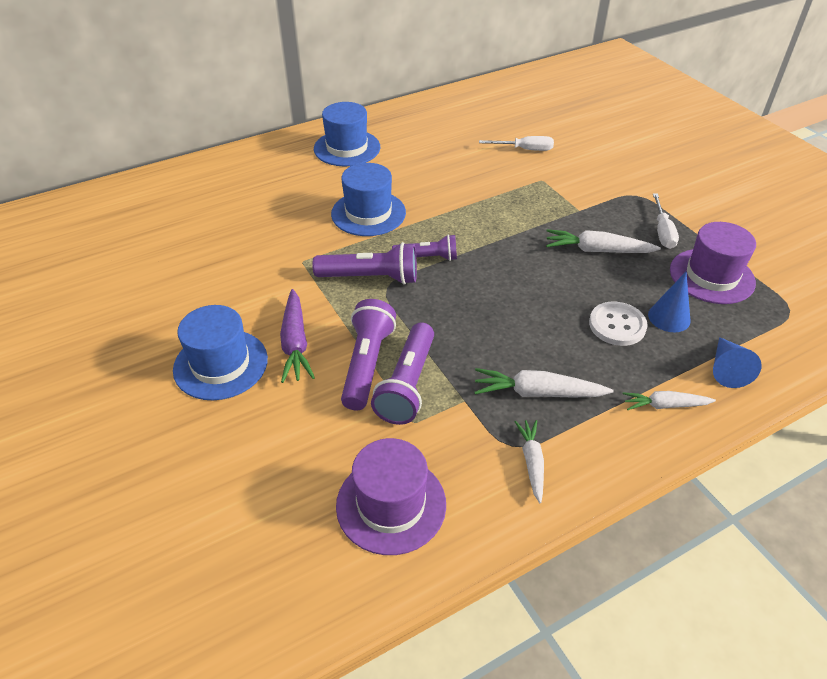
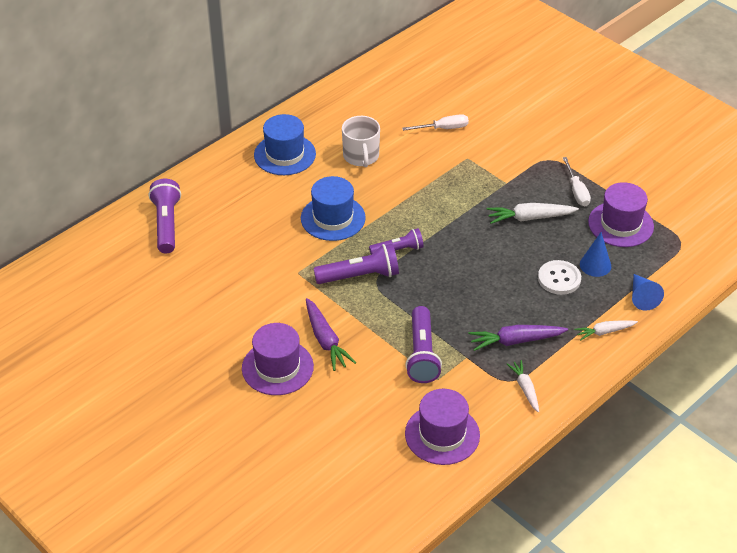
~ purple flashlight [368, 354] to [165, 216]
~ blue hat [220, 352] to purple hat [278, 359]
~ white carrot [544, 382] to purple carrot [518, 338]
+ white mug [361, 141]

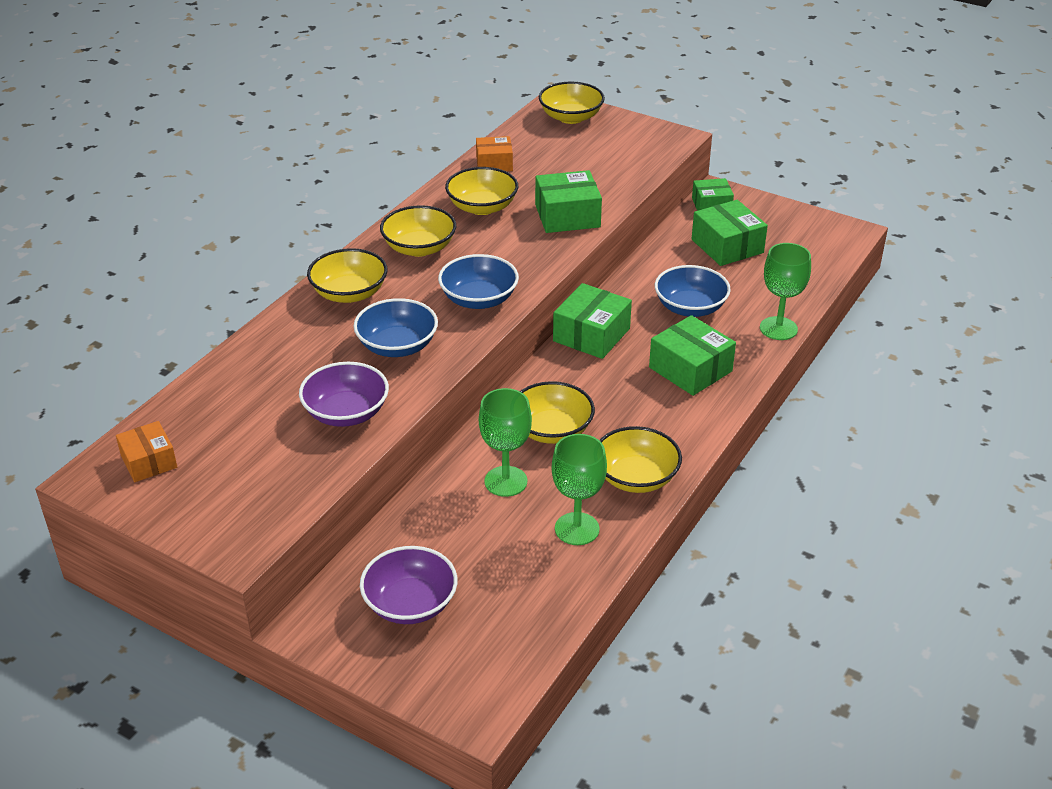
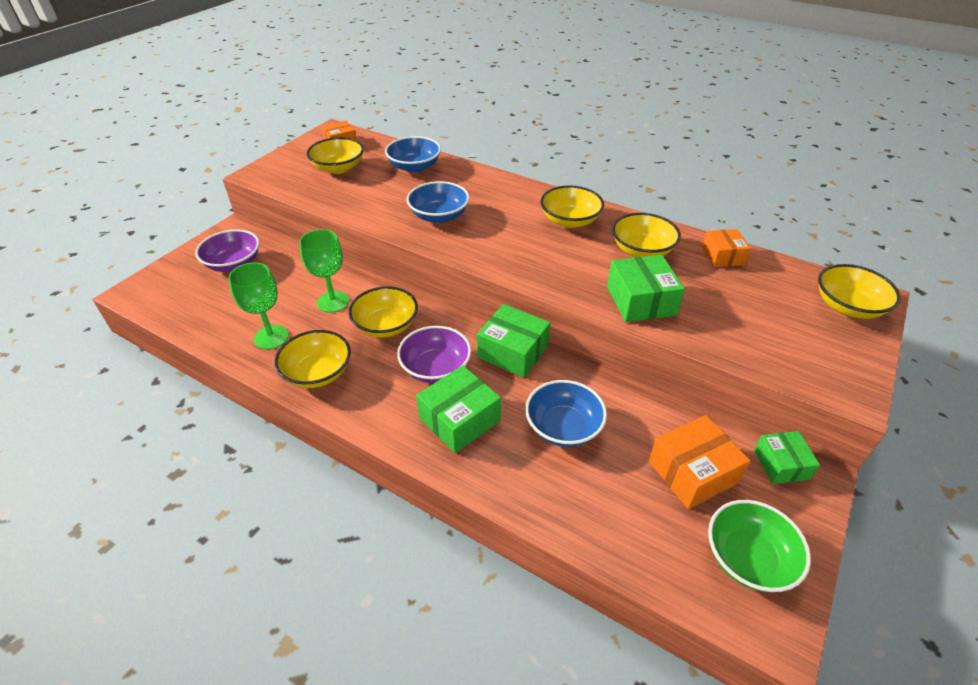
~ green box [729, 233] to orange box [699, 462]
- green goblet [785, 291]
~ yellow bowl [347, 275] to [335, 155]
~ blue bowl [478, 281] to [413, 154]
~ purple bowl [344, 394] to [434, 354]
+ green bowl [759, 546]

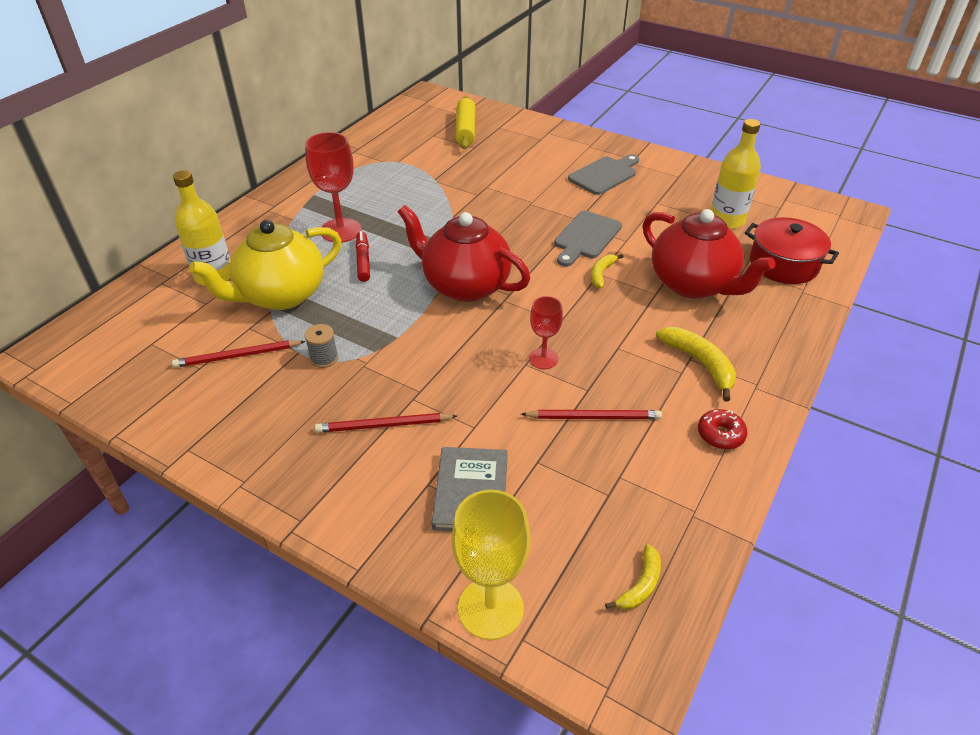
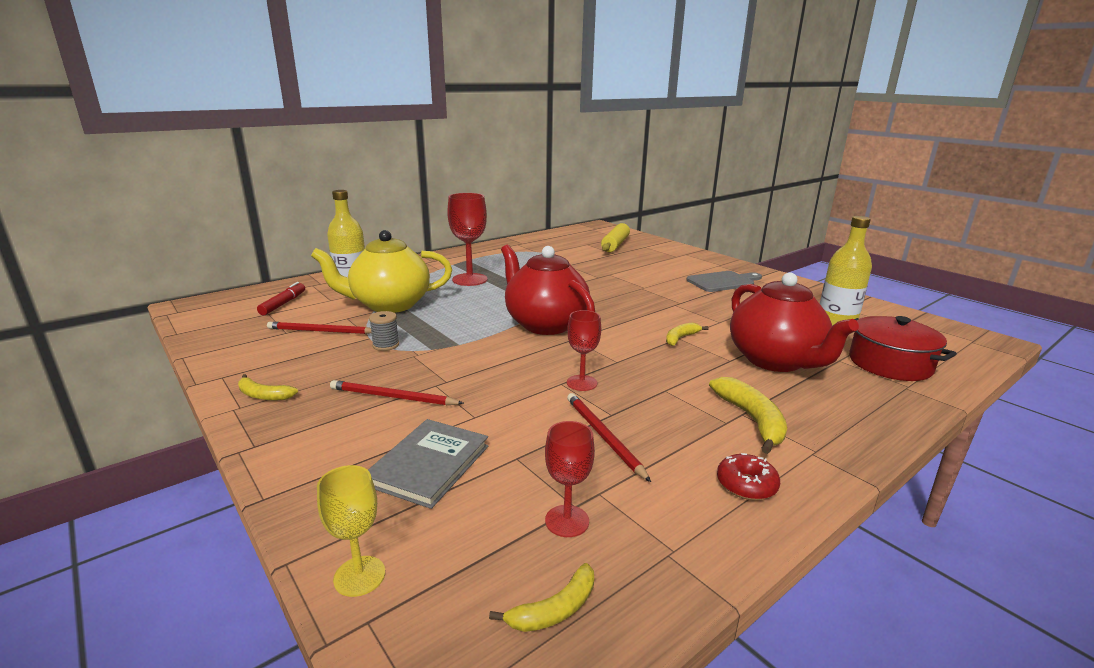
- grey cutting board [588, 238]
~ red marker [363, 256] to [281, 298]
~ red pencil [591, 414] = [609, 437] 135 degrees counterclockwise
~ yellow goblet [491, 565] = [351, 531] x0.59
+ yellow banana [268, 387]
+ red goblet [570, 479]

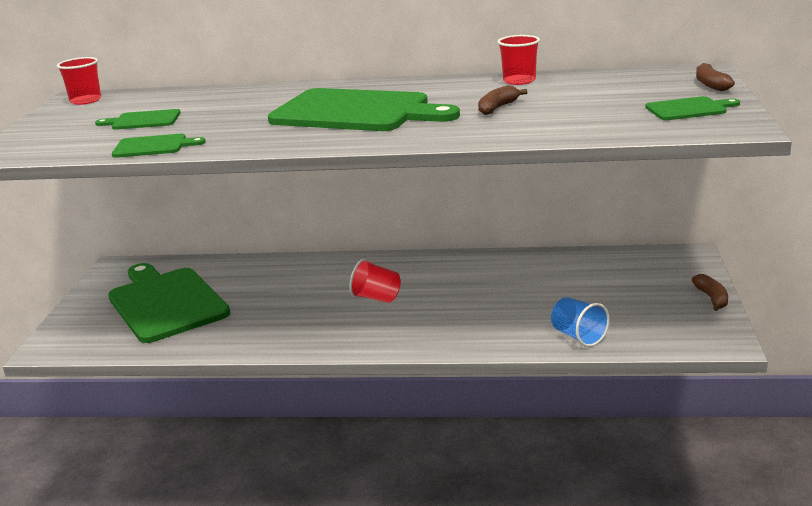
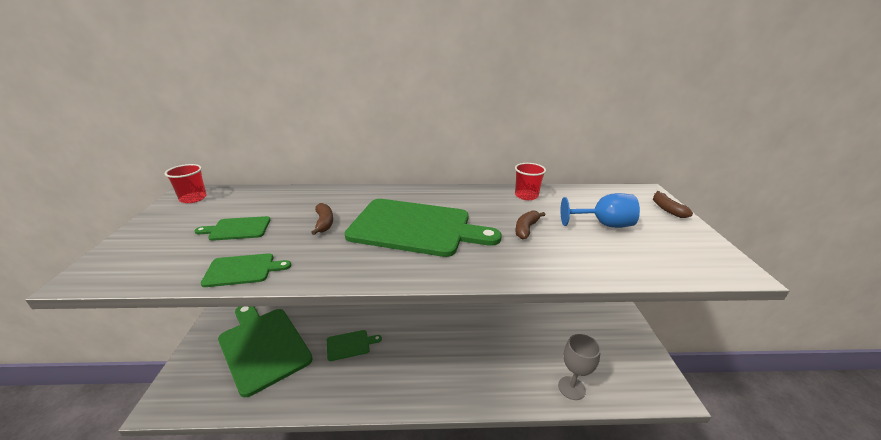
~ green cutting board [692, 108] to [354, 345]
- red cup [375, 281]
~ brown banana [710, 292] to [322, 219]
~ blue cup [580, 322] to grey goblet [579, 367]
+ blue goblet [600, 210]

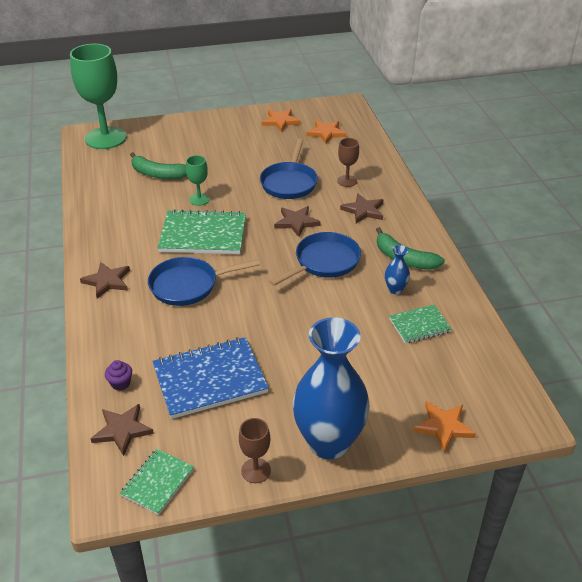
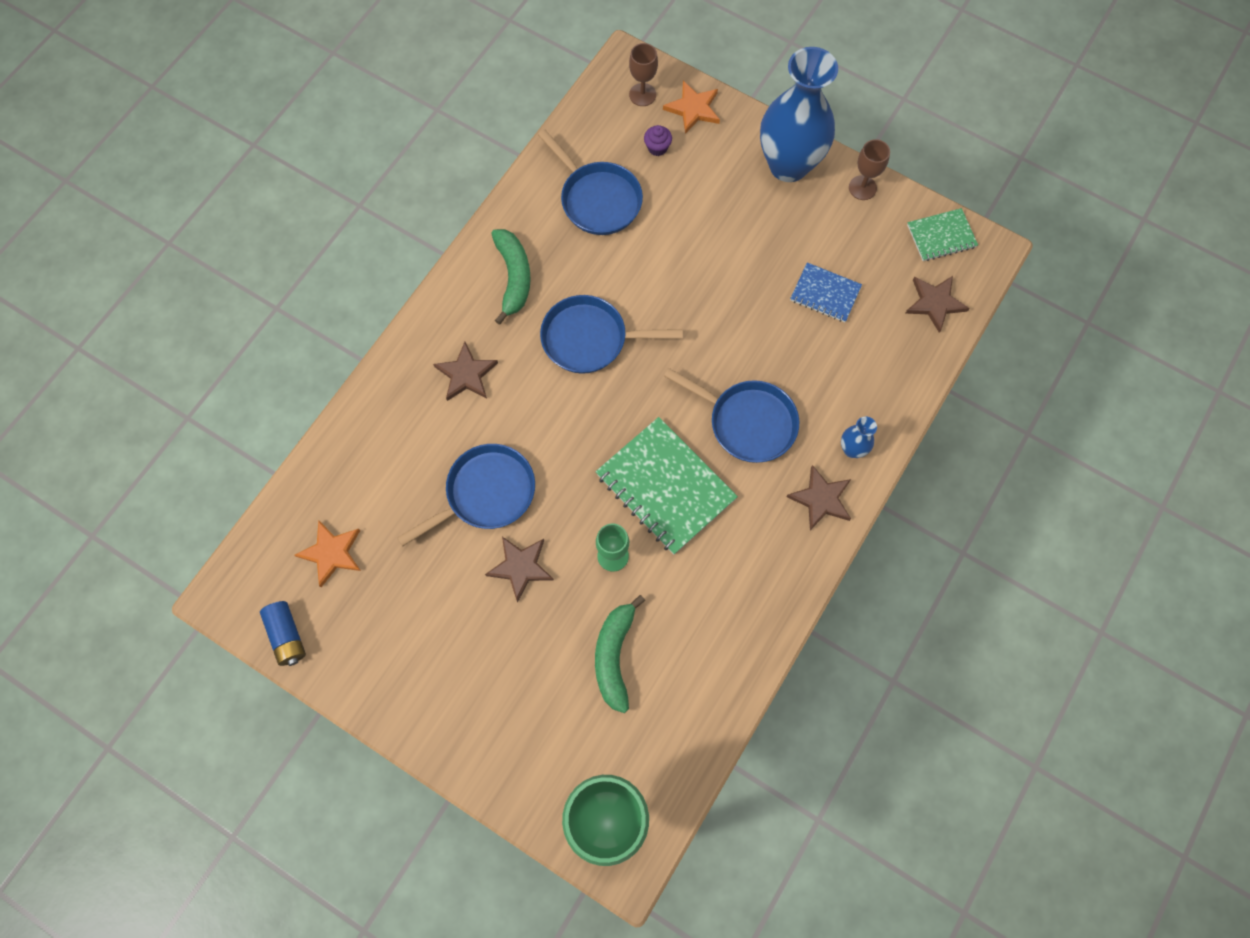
- orange star [281, 120]
~ brown goblet [348, 162] to [643, 74]
~ green banana [158, 165] = [620, 654] 150 degrees counterclockwise
~ brown star [297, 221] to [519, 570]
~ blue vase [397, 269] to [859, 437]
~ green notebook [420, 324] to blue pan [590, 182]
~ blue notebook [210, 378] = [826, 292] x0.55
~ purple cupcake [118, 375] to [658, 140]
+ blue battery [283, 633]

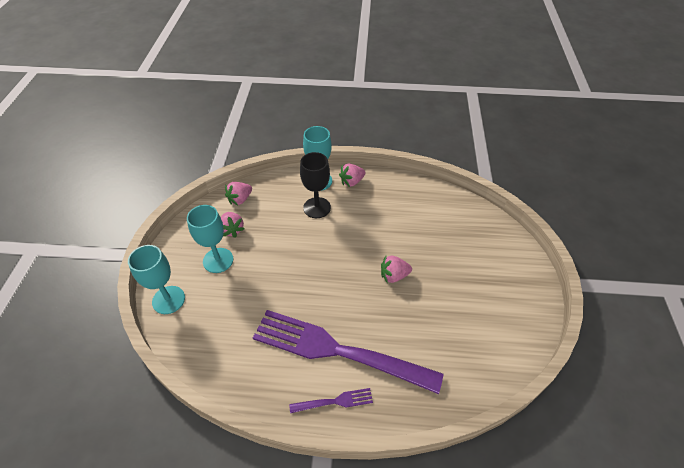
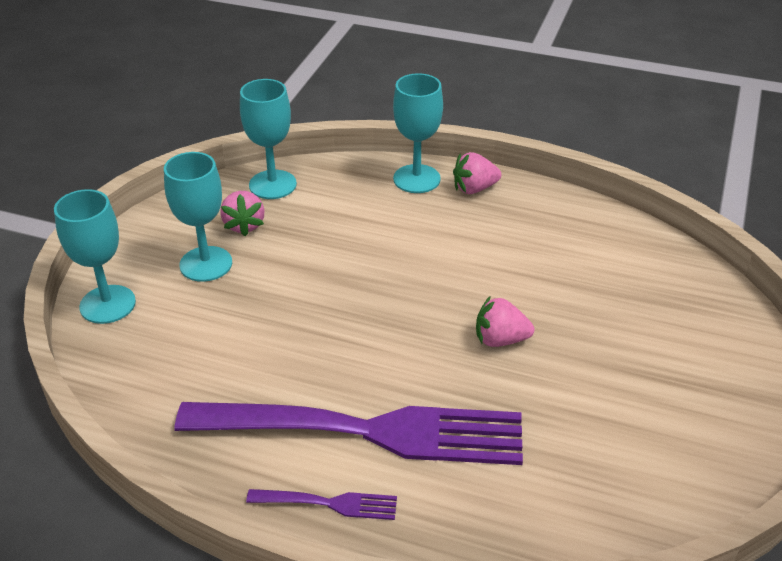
- black goblet [315, 185]
~ pink strawberry [238, 193] to turquoise goblet [268, 139]
~ purple fork [348, 352] = [349, 433] 150 degrees clockwise

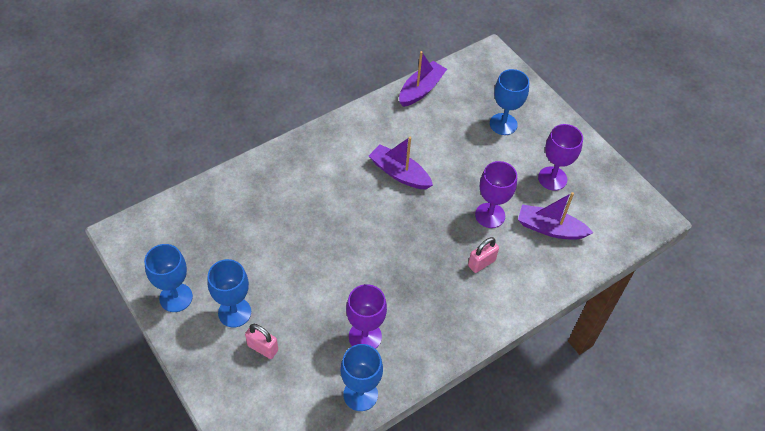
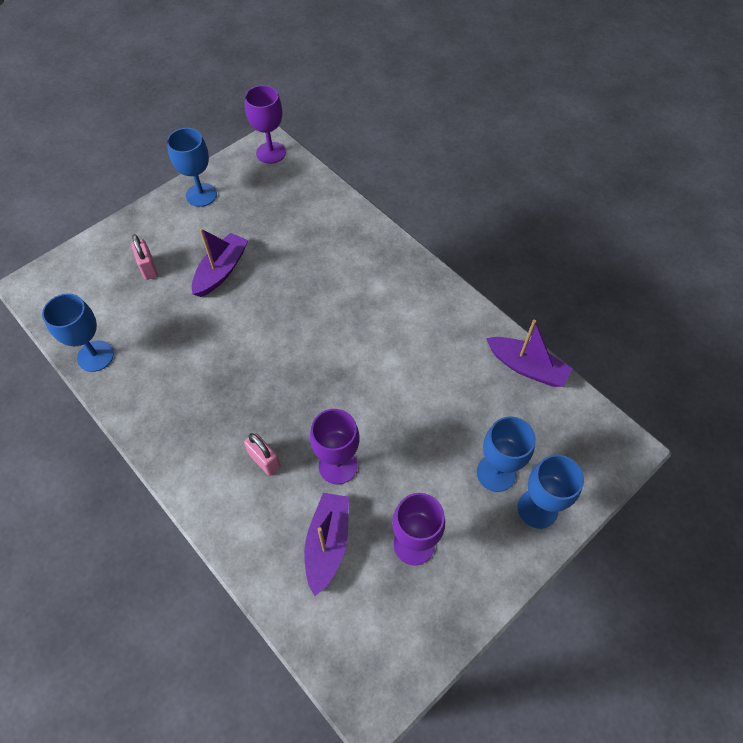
~ purple boat [401, 163] to [220, 262]
~ blue goblet [229, 293] to [551, 492]
~ purple goblet [366, 316] to [265, 124]
~ pink padlock [261, 341] = [144, 257] 45 degrees counterclockwise

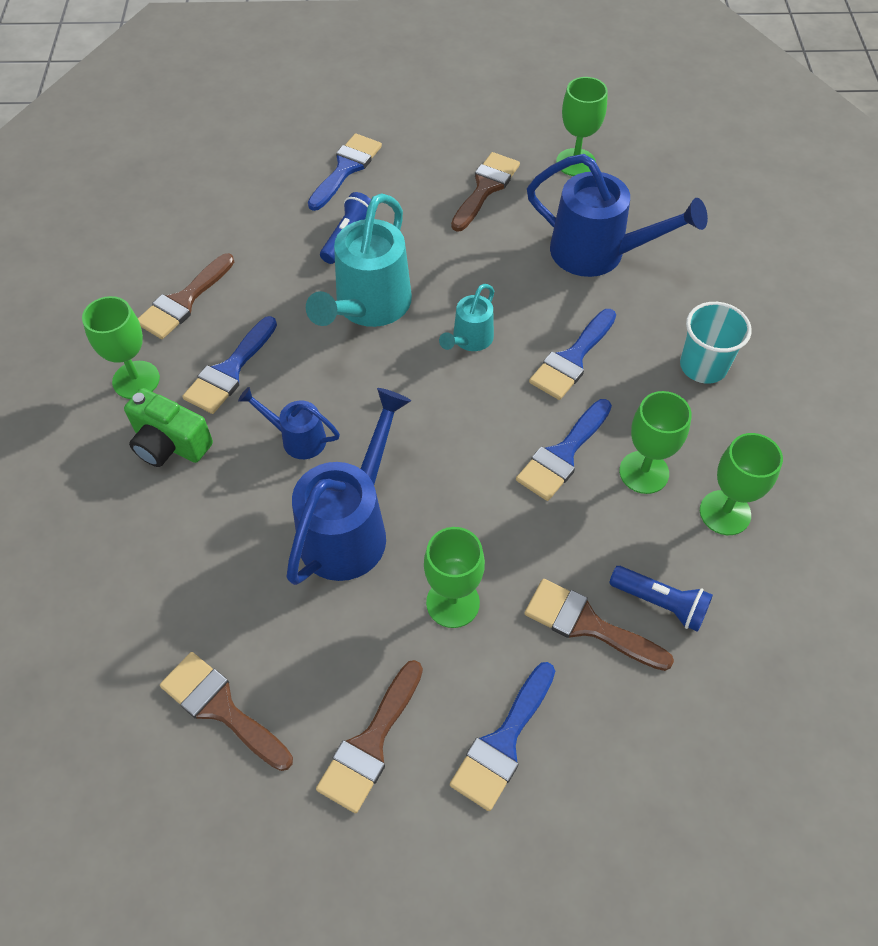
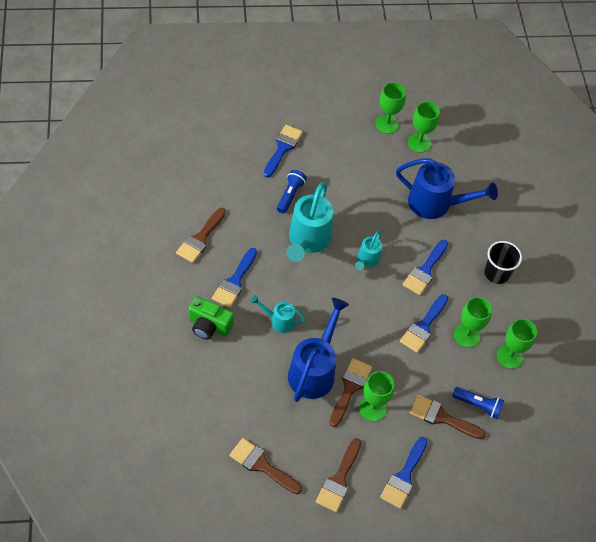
~ brown brush [485, 192] to [351, 392]
~ green goblet [121, 347] to [390, 108]
~ turquoise cup [716, 343] to black cup [503, 262]
~ blue watering can [289, 423] to turquoise watering can [278, 314]

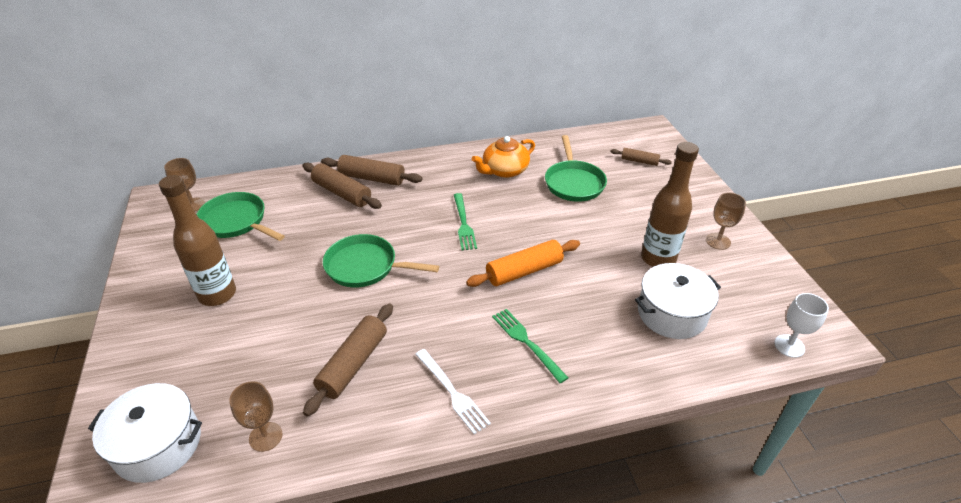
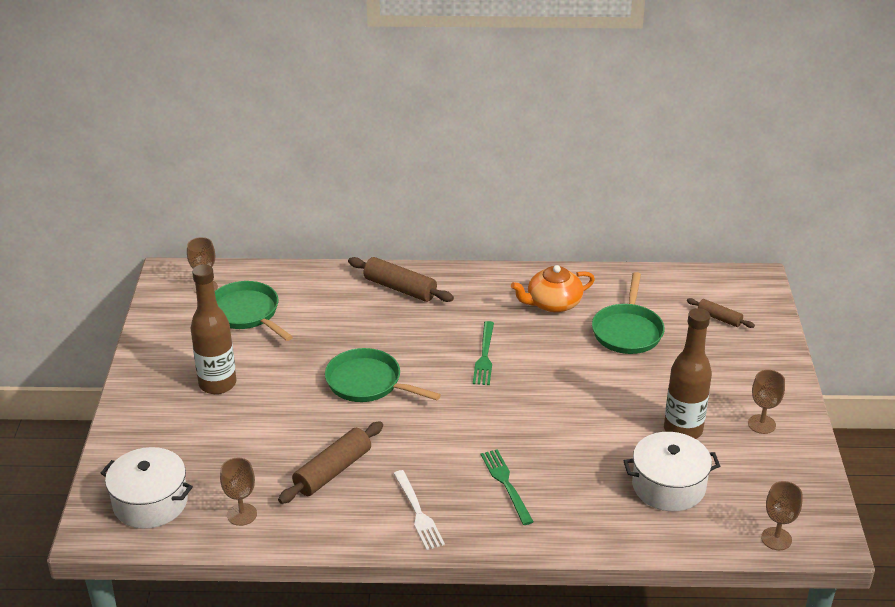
- brown rolling pin [342, 186]
- orange rolling pin [523, 263]
~ white goblet [801, 325] to brown goblet [781, 515]

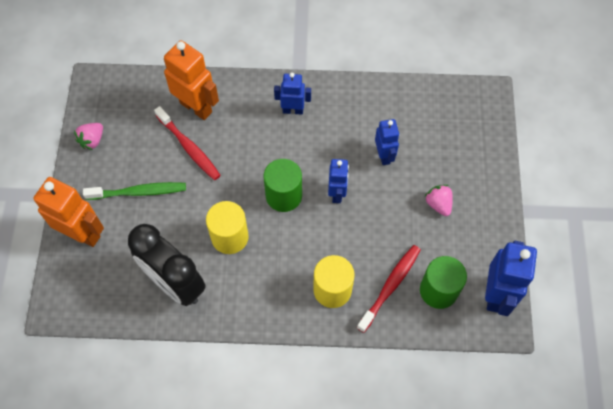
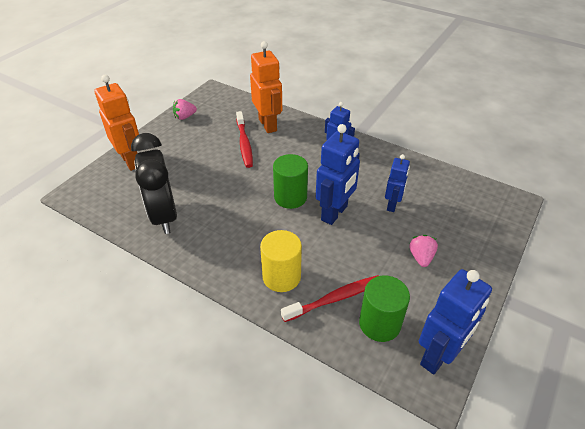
~ blue robot [338, 181] = [338, 174] x1.63
- green toothbrush [134, 191]
- yellow cylinder [227, 227]

